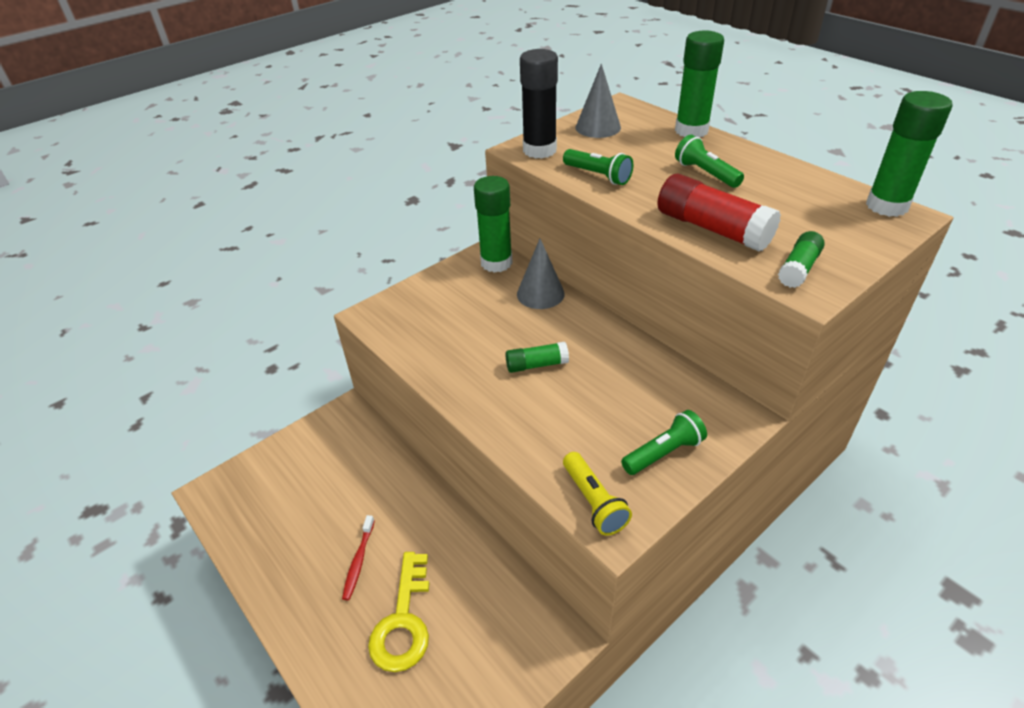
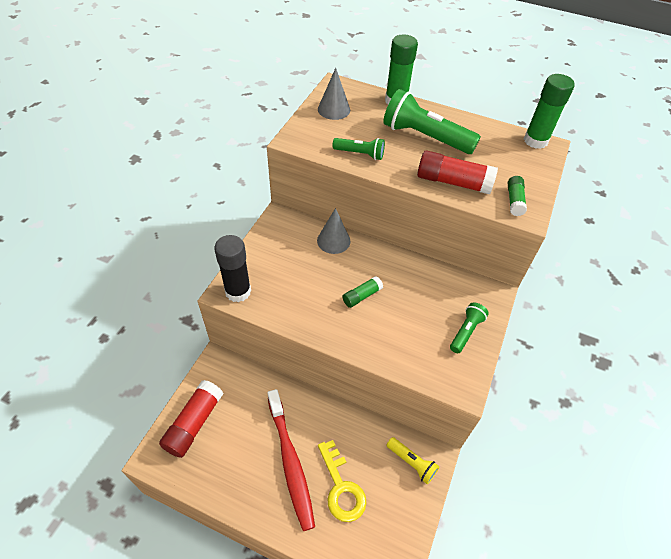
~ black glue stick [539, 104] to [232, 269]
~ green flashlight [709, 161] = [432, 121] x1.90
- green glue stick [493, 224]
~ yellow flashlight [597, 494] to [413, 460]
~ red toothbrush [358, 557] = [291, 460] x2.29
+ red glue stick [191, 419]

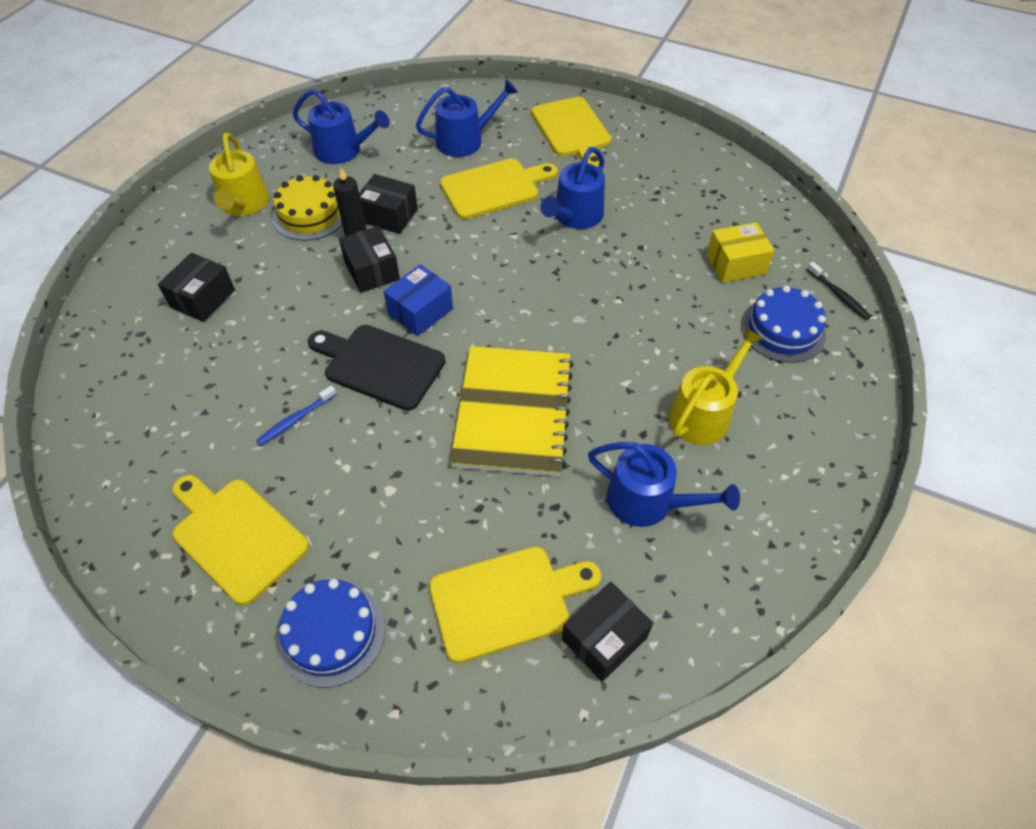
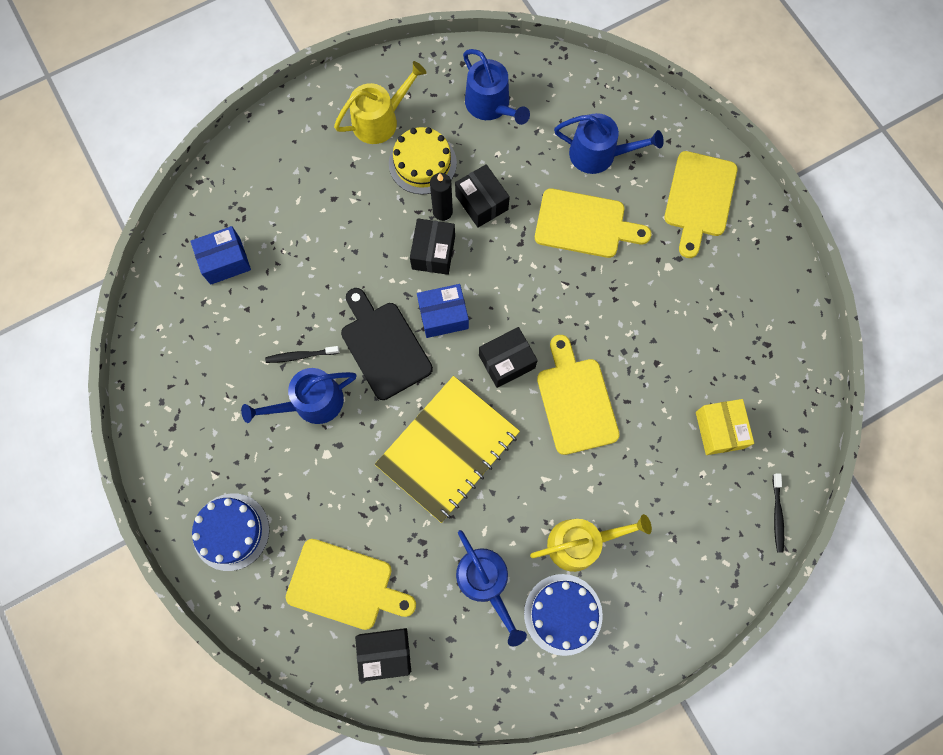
~ yellow watering can [239, 174] = [380, 102] 150 degrees counterclockwise
~ blue watering can [572, 188] to [298, 396]
~ yellow box [740, 252] = [725, 427] 60 degrees clockwise
~ black box [196, 287] to [508, 357]
~ blue cake [783, 324] to [563, 615]
~ blue toothbrush [296, 415] to black toothbrush [302, 354]
~ yellow cutting board [240, 540] to [578, 395]
+ blue box [220, 255]

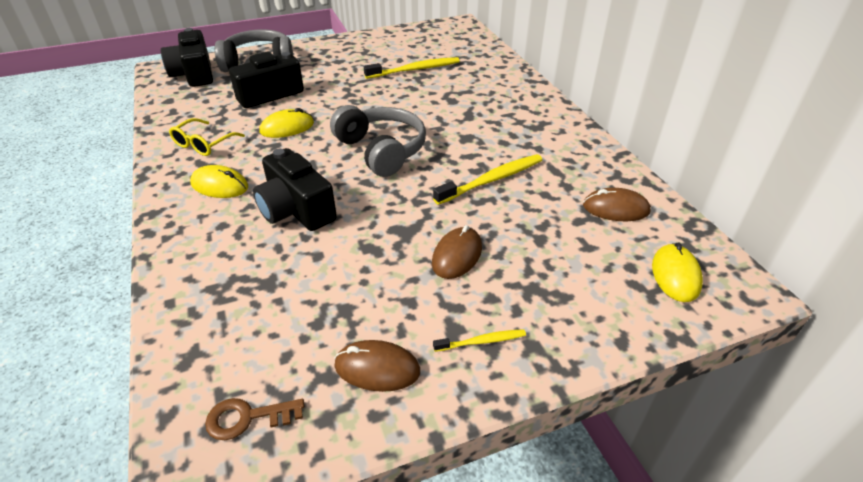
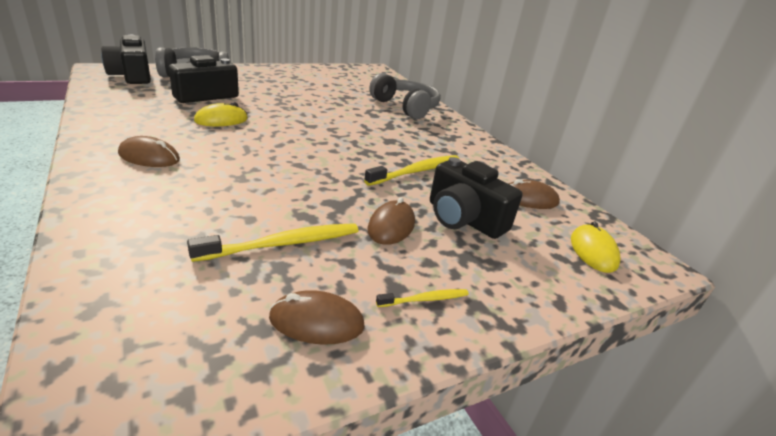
~ yellow toothbrush [412, 68] to [272, 242]
~ grey headphones [378, 141] to [405, 96]
- yellow glasses [207, 137]
~ black camera [295, 189] to [476, 198]
~ yellow mouse [219, 181] to brown mouse [149, 151]
- brown key [254, 419]

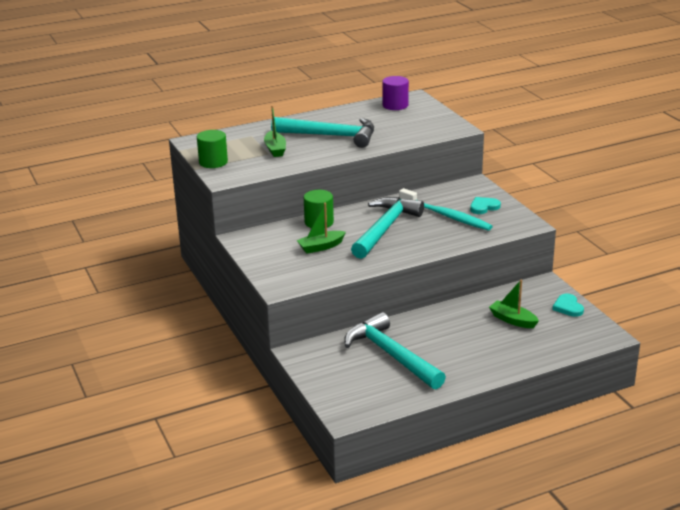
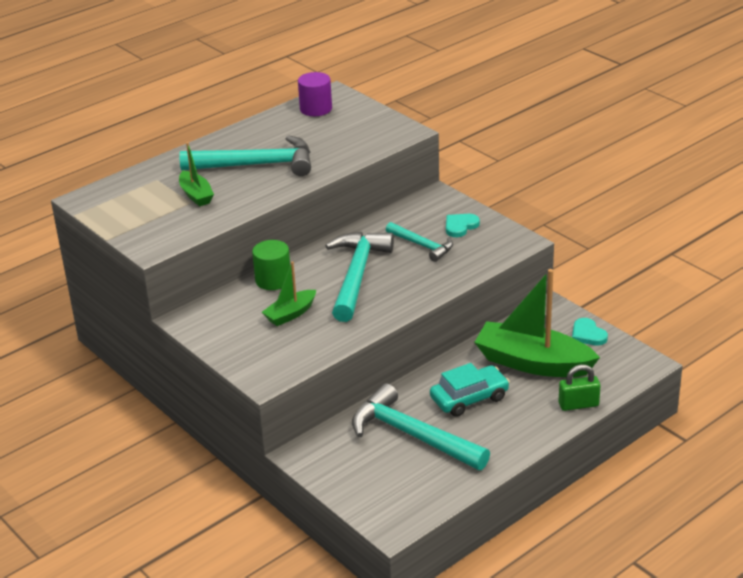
- green cylinder [212, 149]
~ turquoise toothbrush [446, 209] to turquoise hammer [419, 242]
~ green boat [514, 303] = [537, 323] x1.97
+ turquoise car [470, 390]
+ green padlock [579, 388]

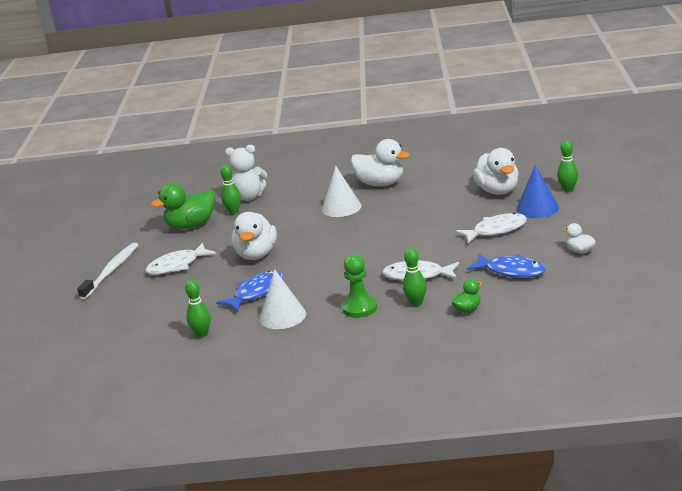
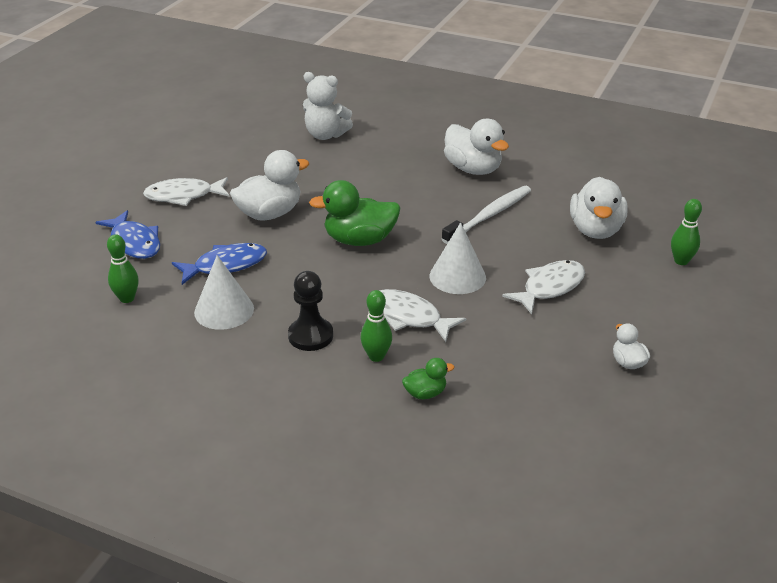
- blue cone [537, 191]
- green bowling pin [230, 189]
~ white cone [342, 191] to [457, 258]
~ green duck [183, 206] to [354, 213]
~ white duck [254, 236] = [269, 185] 150 degrees counterclockwise
~ white fish [491, 228] = [543, 287] 45 degrees counterclockwise
~ white toothbrush [107, 271] to [486, 215]
~ green pawn [359, 286] to black pawn [310, 311]
~ blue fish [506, 266] to [127, 234]

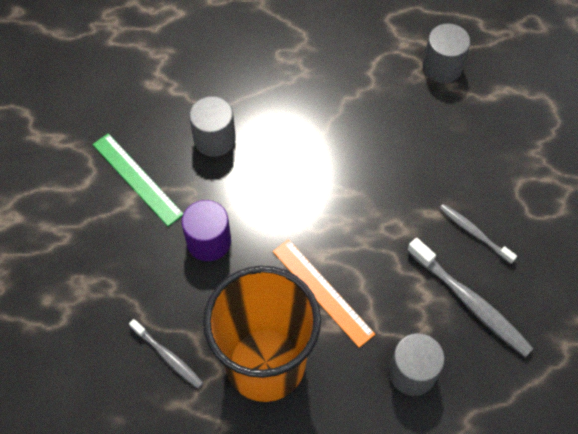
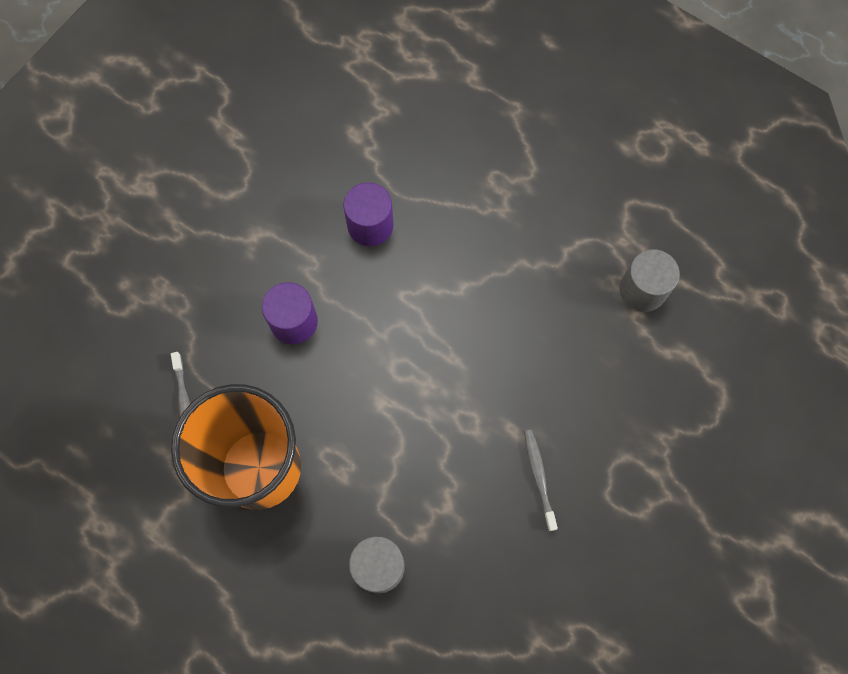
~ grey cylinder [212, 126] to purple cylinder [368, 214]
- green ruler [137, 179]
- grey toothbrush [470, 297]
- orange ruler [324, 293]

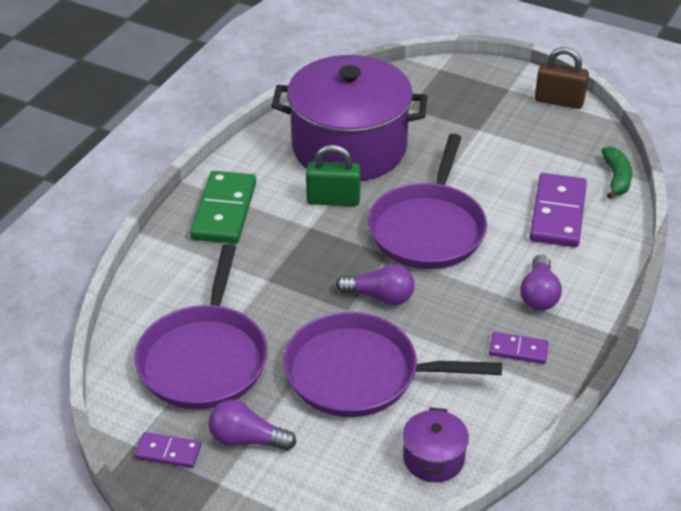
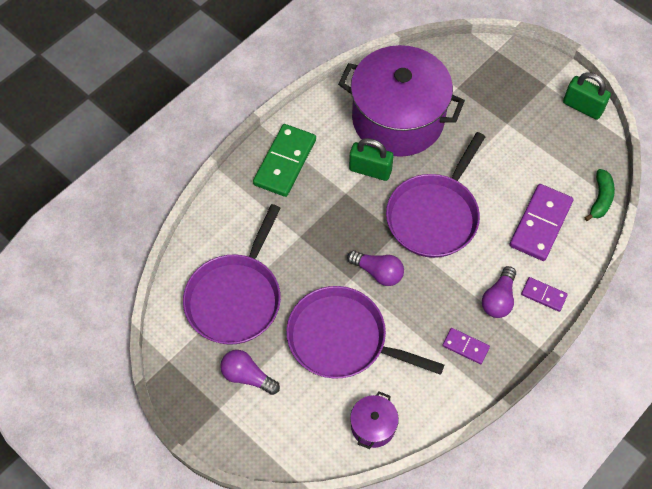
~ brown padlock [562, 78] to green padlock [587, 96]
~ purple domino [167, 450] to [544, 294]

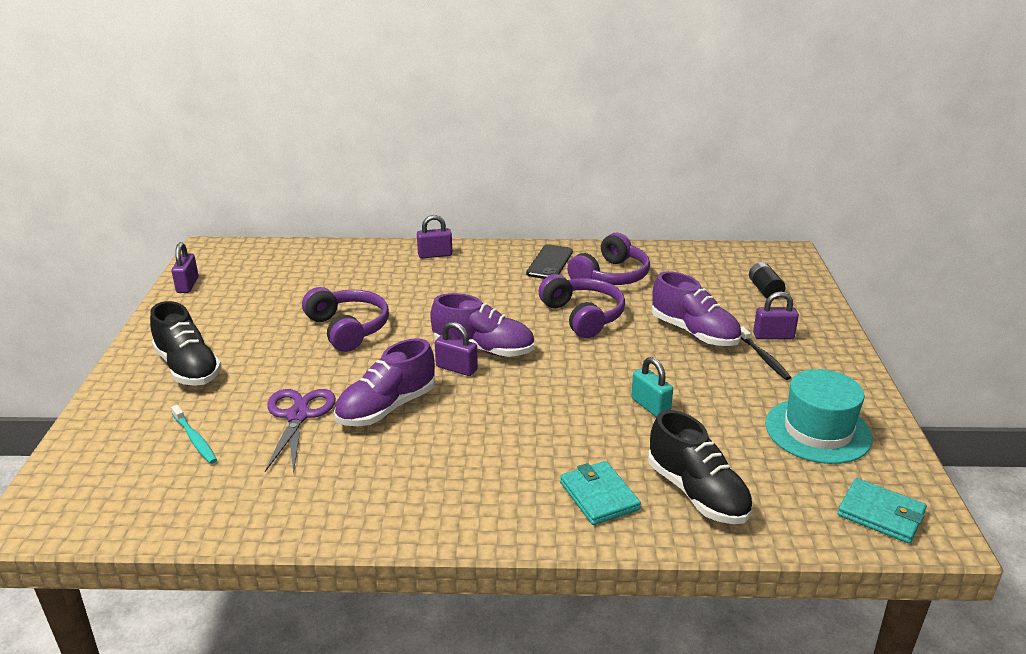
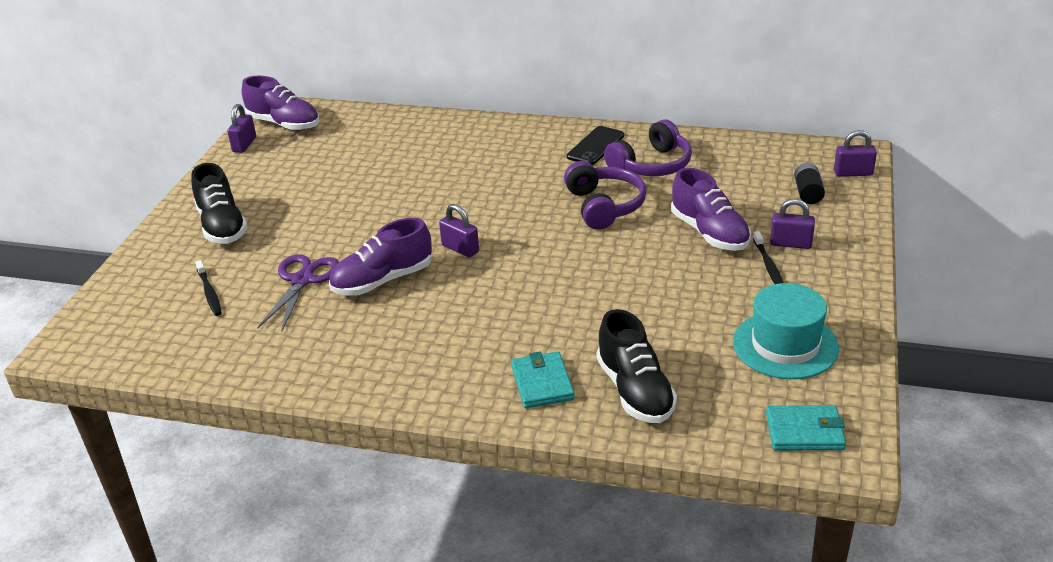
~ purple padlock [434, 236] to [855, 153]
- purple headphones [345, 319]
~ purple shoe [482, 325] to [280, 103]
- turquoise padlock [652, 387]
~ turquoise toothbrush [194, 434] to black toothbrush [208, 288]
~ turquoise wallet [882, 511] = [806, 427] 45 degrees counterclockwise

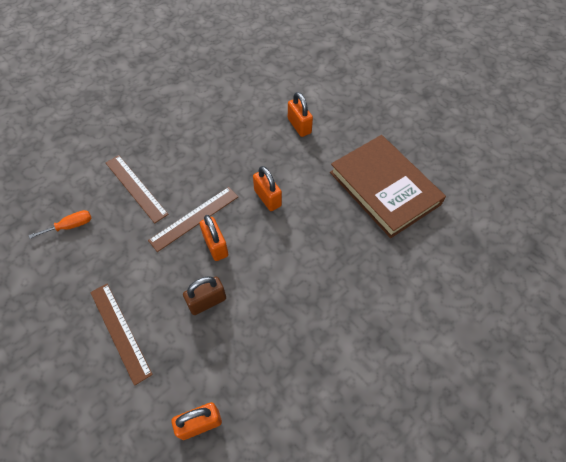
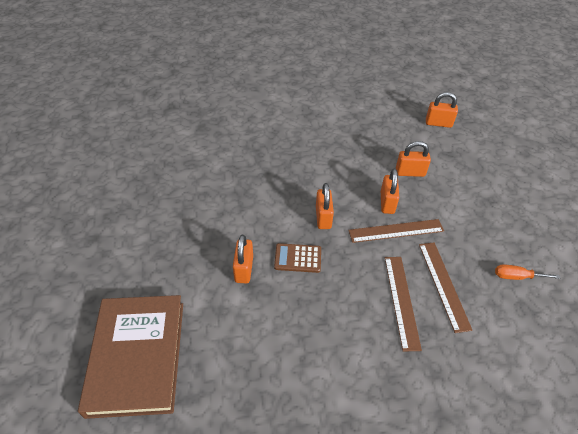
~ brown book [388, 186] to [130, 357]
~ brown padlock [204, 295] to orange padlock [413, 159]
~ brown ruler [121, 335] to [403, 304]
+ brown calculator [297, 258]

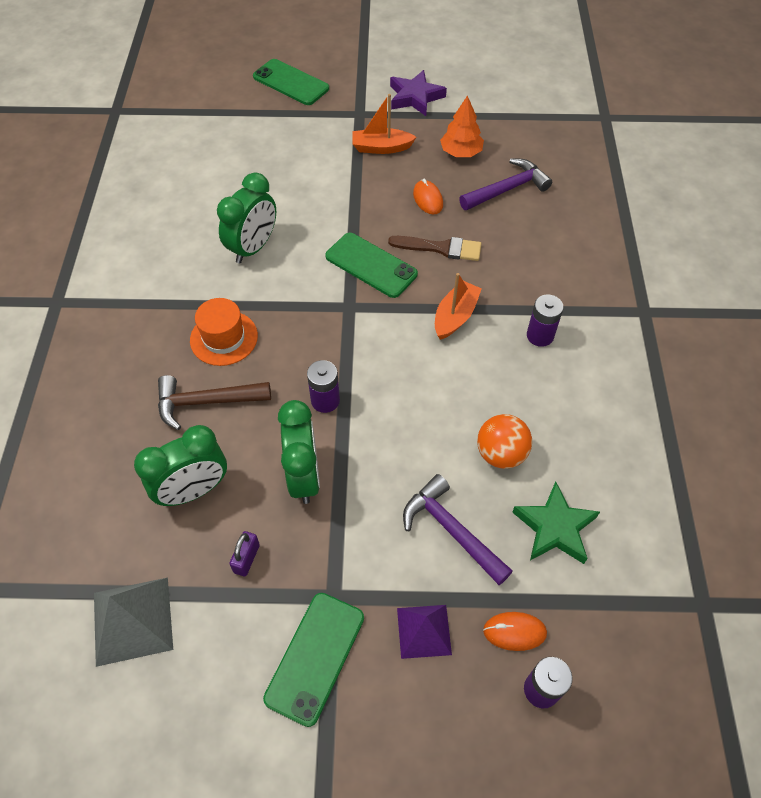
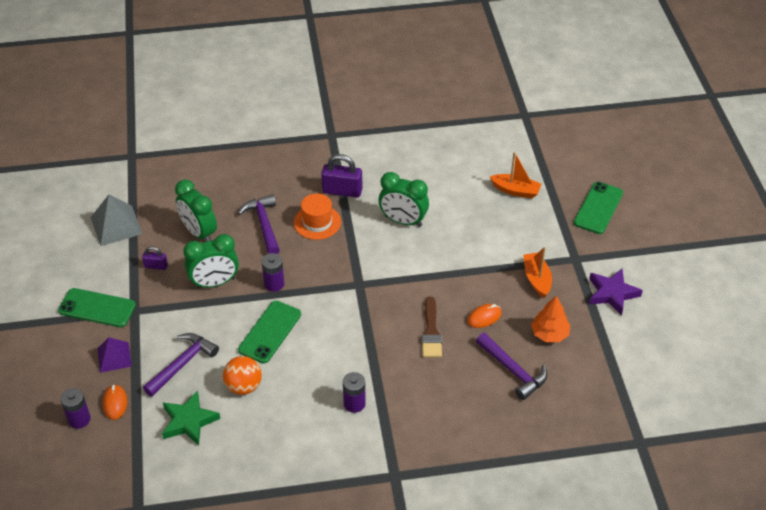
~ green phone [371, 265] to [269, 332]
~ orange boat [458, 306] to [516, 175]
~ brown hammer [214, 402] to purple hammer [259, 224]
+ purple padlock [342, 176]

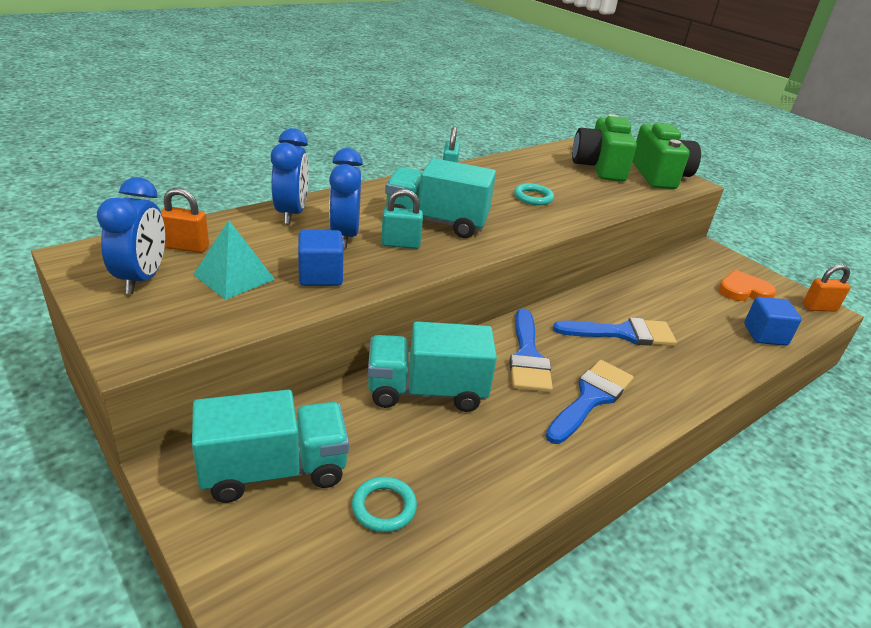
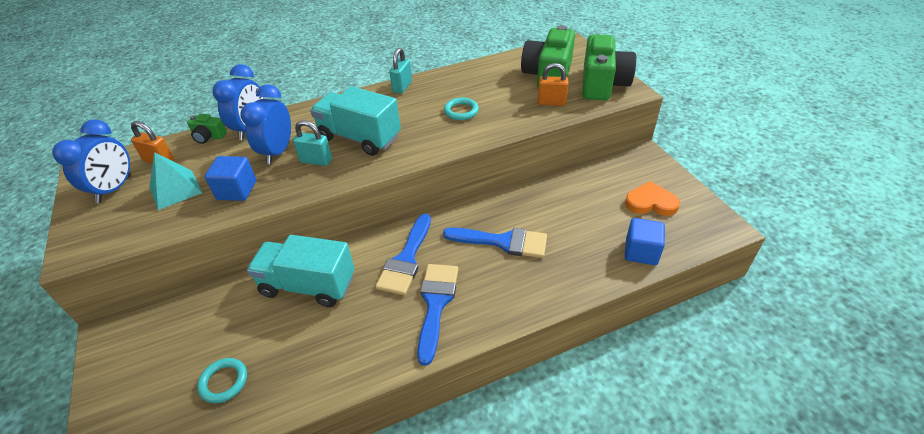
~ orange padlock [827, 287] to [553, 84]
~ blue brush [590, 402] = [437, 315] 45 degrees counterclockwise
- turquoise truck [270, 446]
+ green camera [207, 129]

